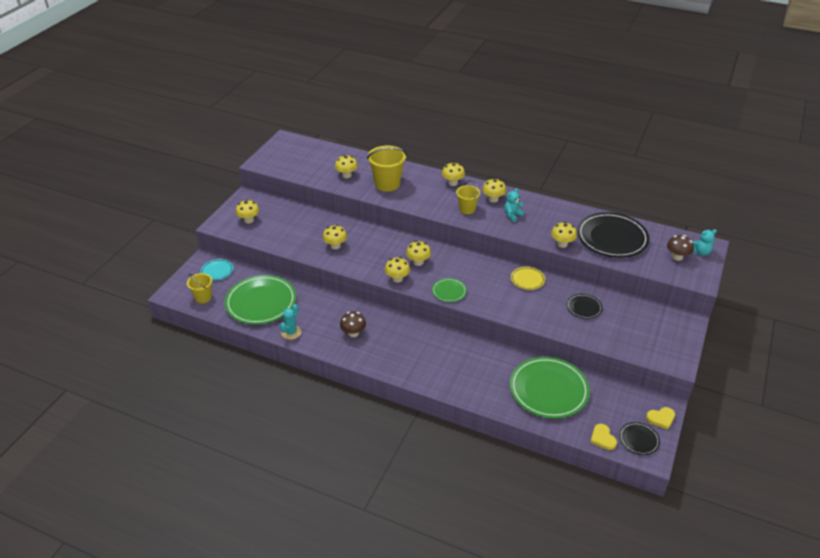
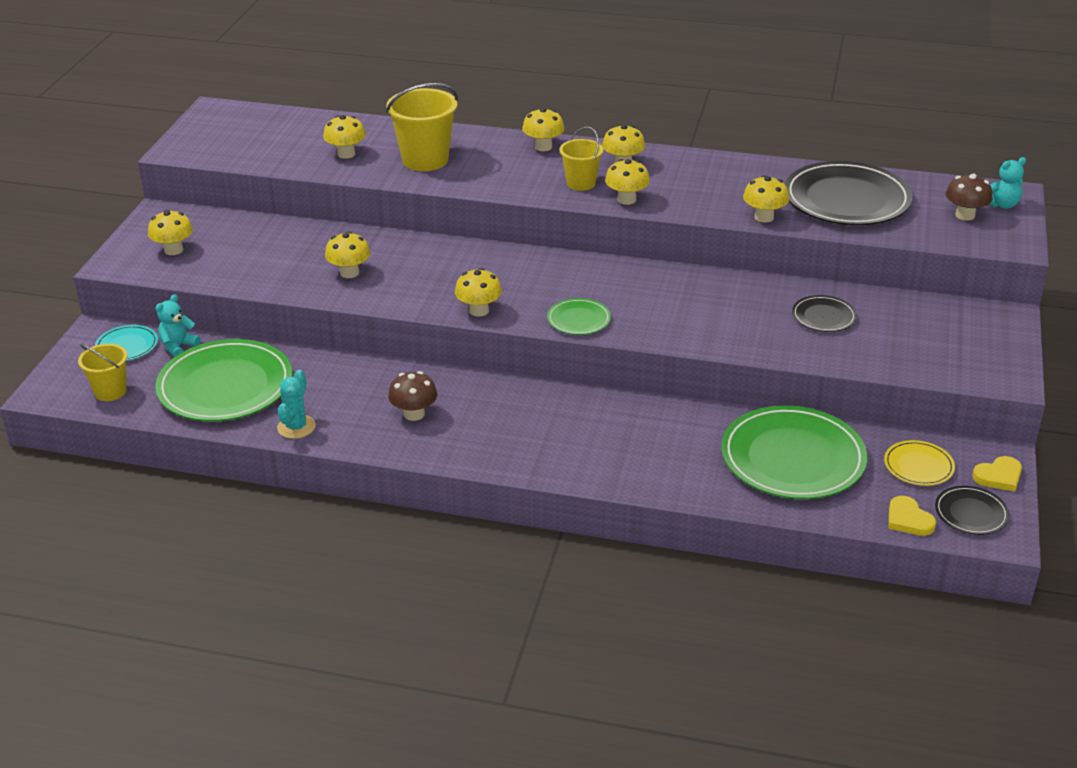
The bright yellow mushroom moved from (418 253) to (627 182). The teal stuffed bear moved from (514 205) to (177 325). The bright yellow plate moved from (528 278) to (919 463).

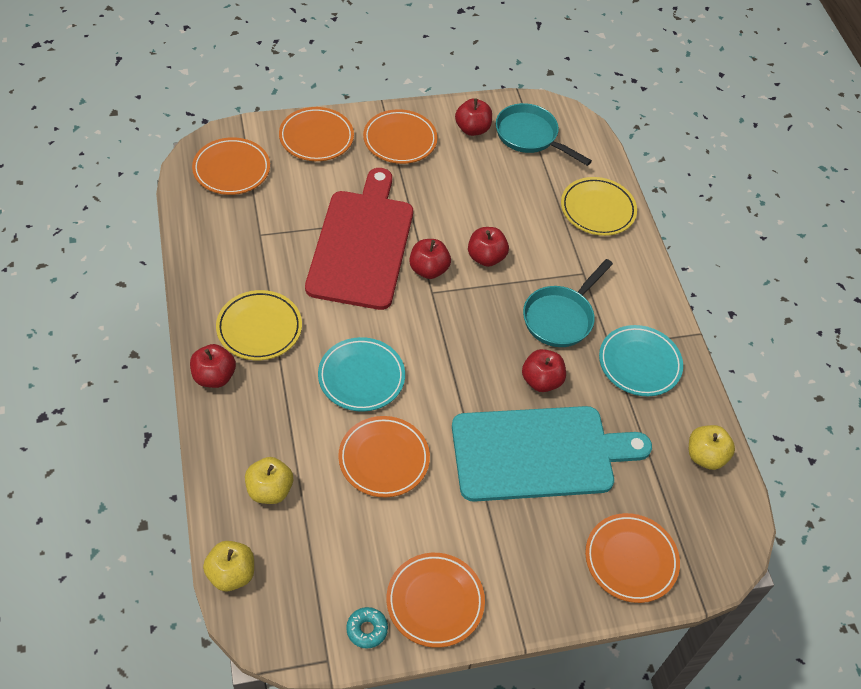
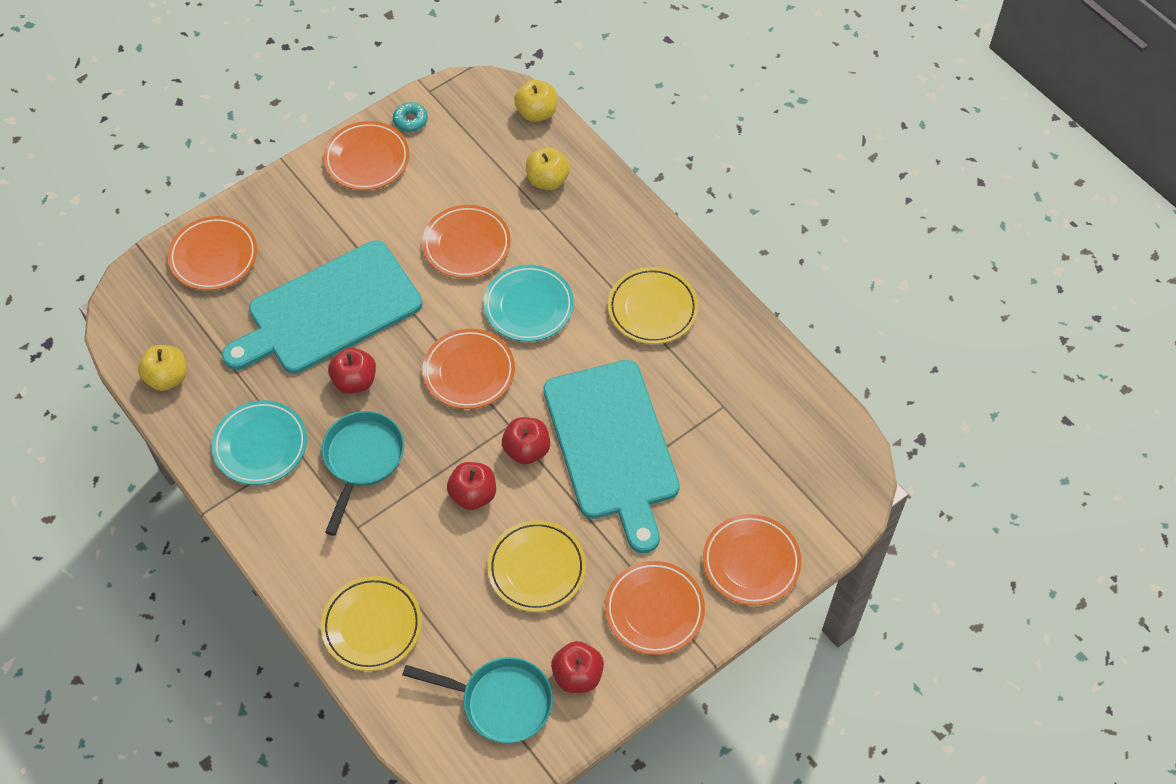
The scarlet apple fruit at (213 366) disappeared. The orange plate moved from (231 166) to (468 369). The scarlet cutting board at (359 239) became the teal cutting board at (612 456). The bright yellow plate at (536 566) appeared.

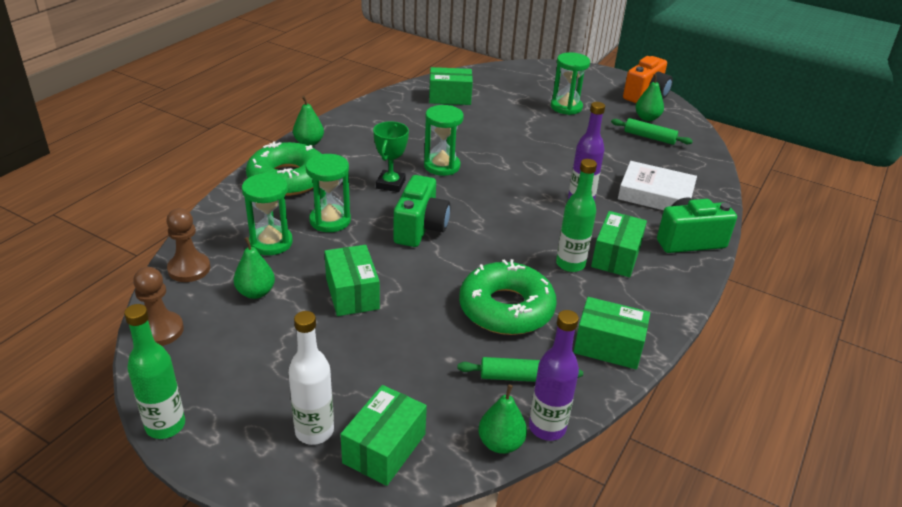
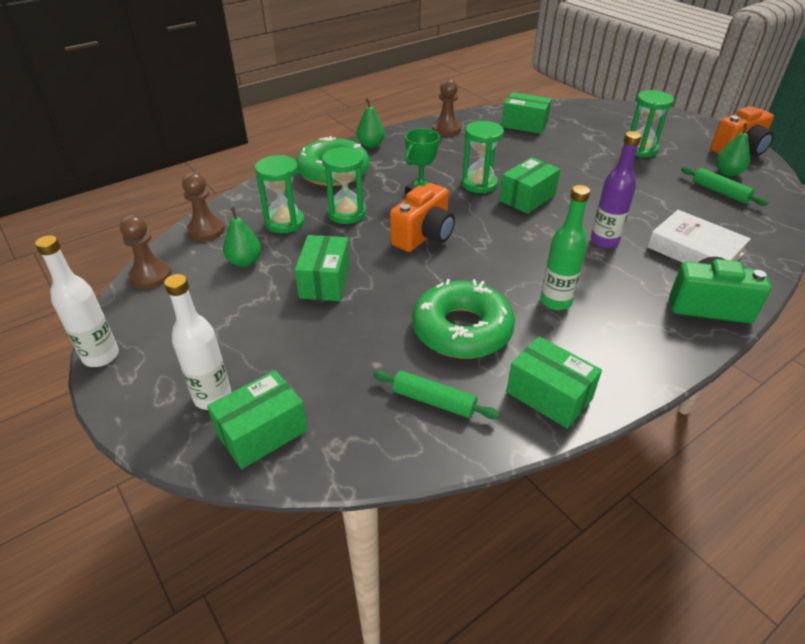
The leaf-green bottle at (154 371) became the snow-white bottle at (77 301). The leaf-green photo camera at (422 211) became the orange photo camera at (422 217). The leaf-green pear fruit at (502 419) disappeared. The royal purple bottle at (554 375) disappeared. The leaf-green parcel moved from (619 244) to (530 185). The russet pawn at (447 107) appeared.

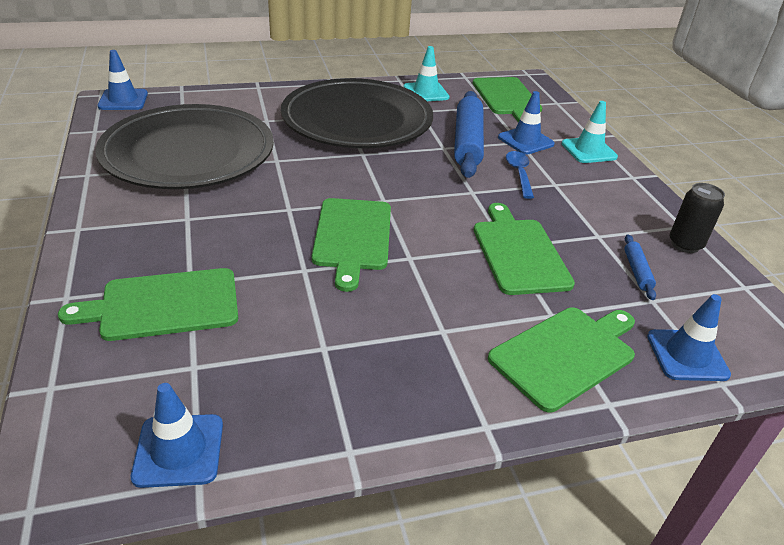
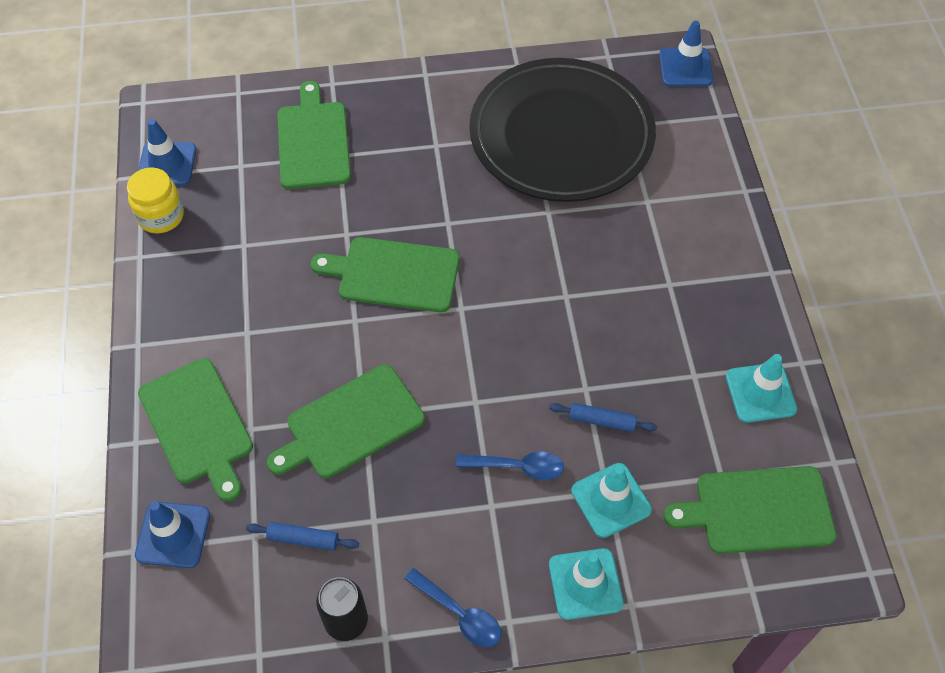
The ebony plate at (357 113) disappeared. The blue pastry roller at (469 134) changed to 0.45 times the size. The leaf-green cutting board at (524 249) turned 150 degrees clockwise. The blue safety cone at (526 123) became the teal safety cone at (611 500). The bright yellow jar at (155 200) appeared. The blue teaspoon at (453 607) appeared.

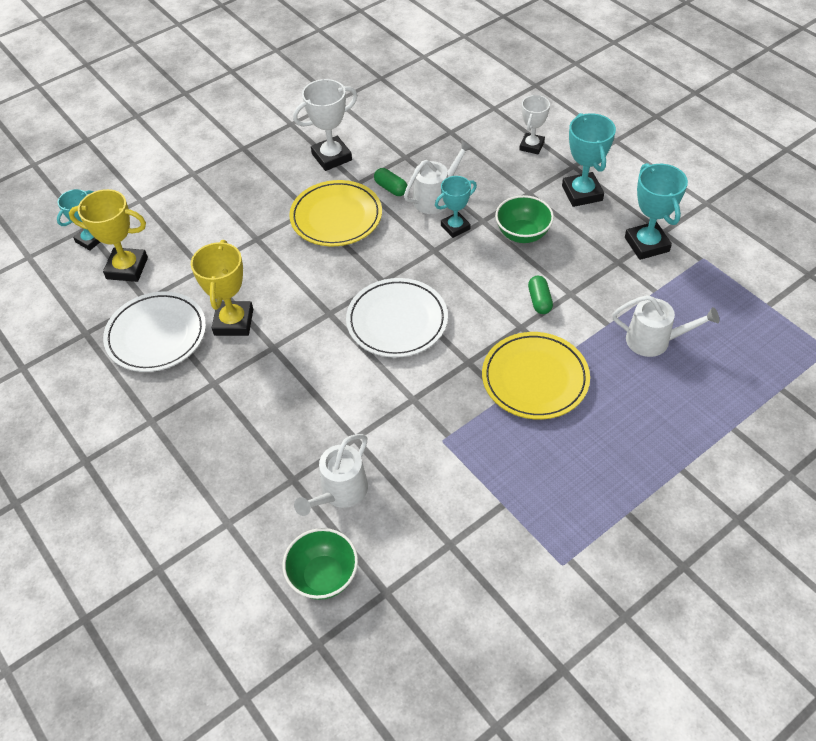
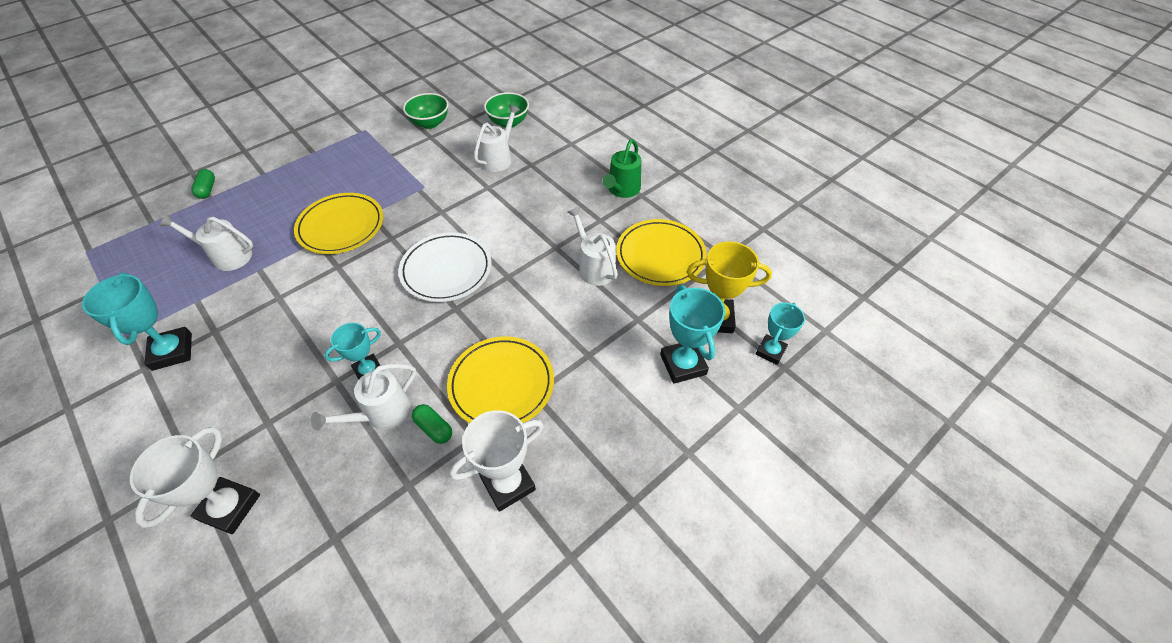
The snow-white plate at (154 332) became the bright yellow plate at (661 252). The bright yellow award cup at (222 288) was replaced by the snow-white sprinkling can at (592 246). The leaf-green bowl moved from (524 219) to (426 111). The snow-white award cup at (534 125) changed to 1.51 times the size. The leaf-green capsule moved from (540 295) to (203 184). The teal award cup moved from (589 160) to (692 334). The leaf-green sprinkling can at (621 168) appeared.

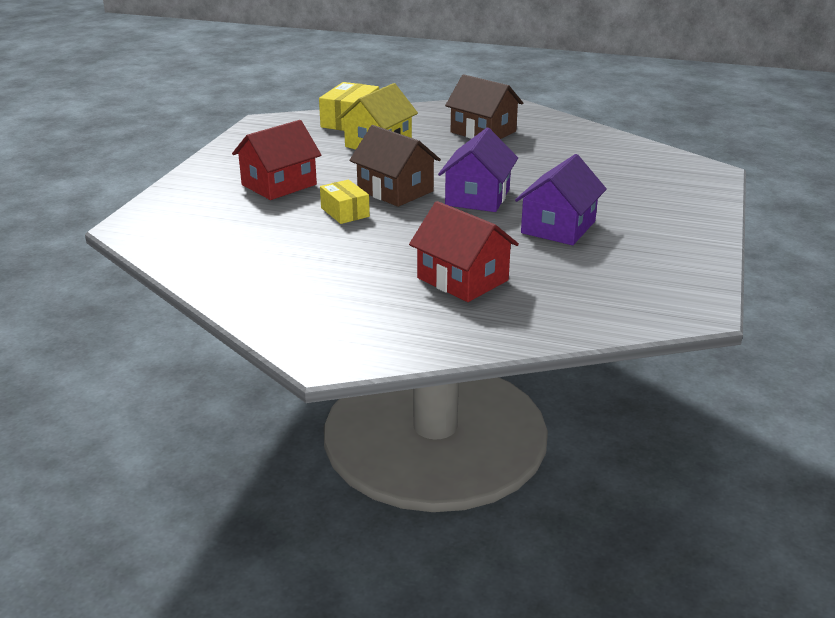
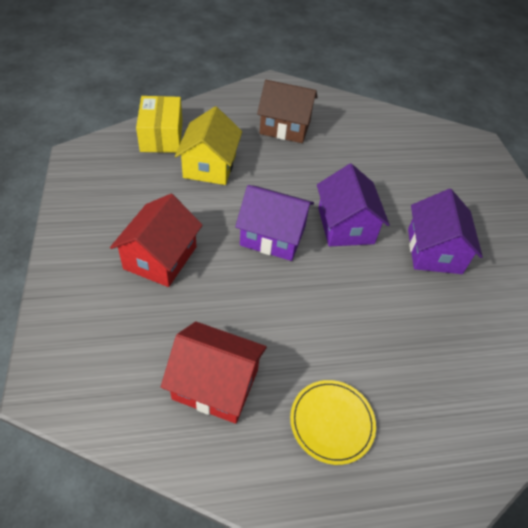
The bright yellow parcel at (345 202) disappeared. The russet cottage at (395 166) became the royal purple cottage at (274 223). The scarlet cottage moved from (464 251) to (214 372). The bright yellow plate at (333 422) appeared.

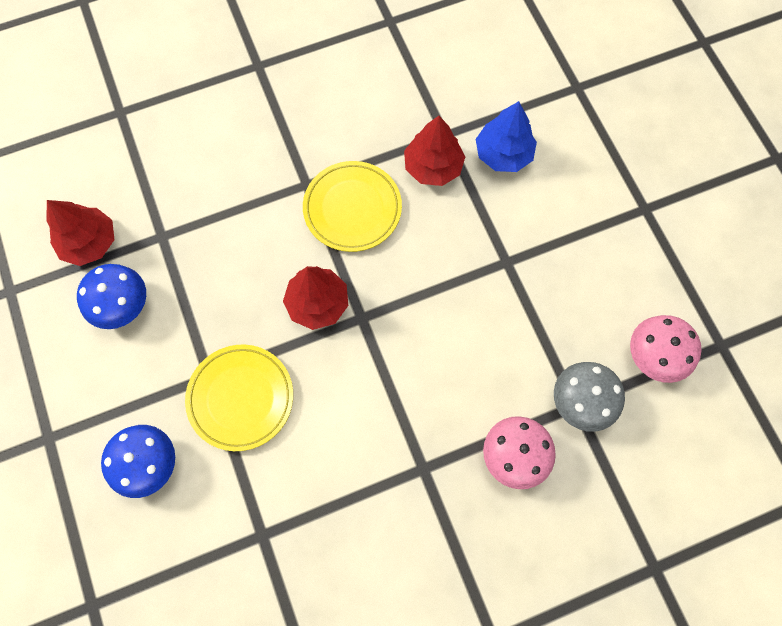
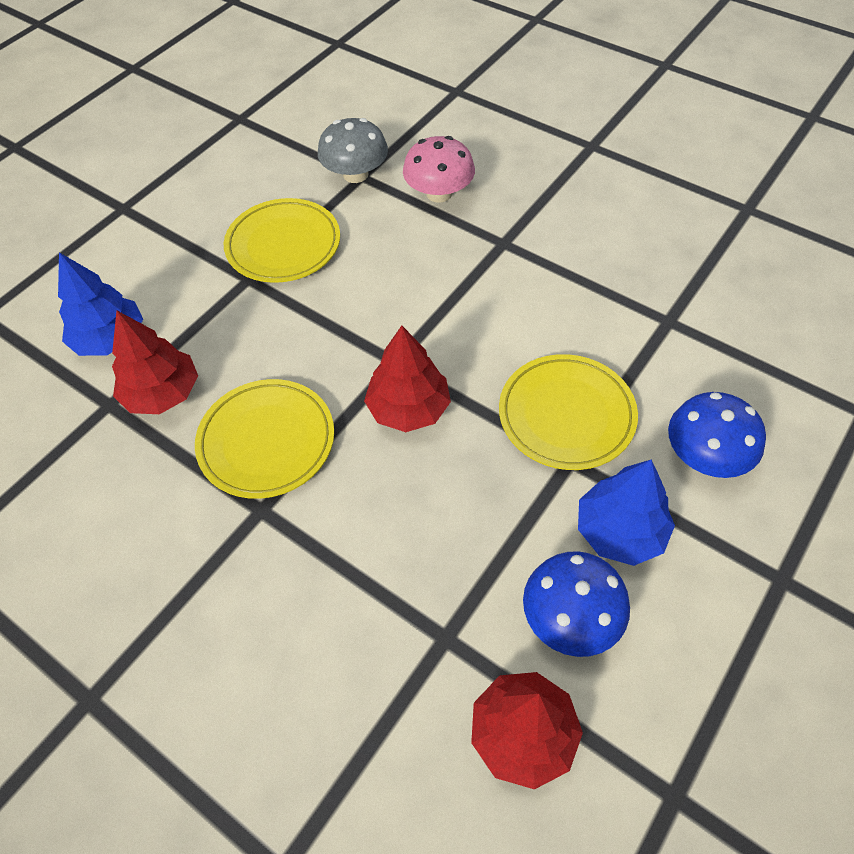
The rose-pink mushroom at (666 349) disappeared. The bright yellow plate at (282 240) appeared. The blue tree at (626 512) appeared.

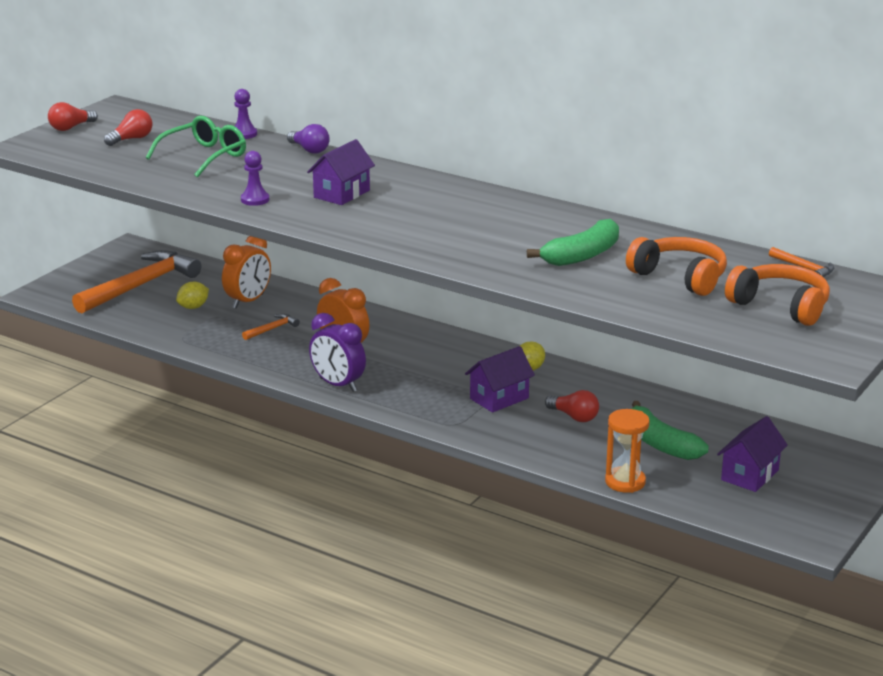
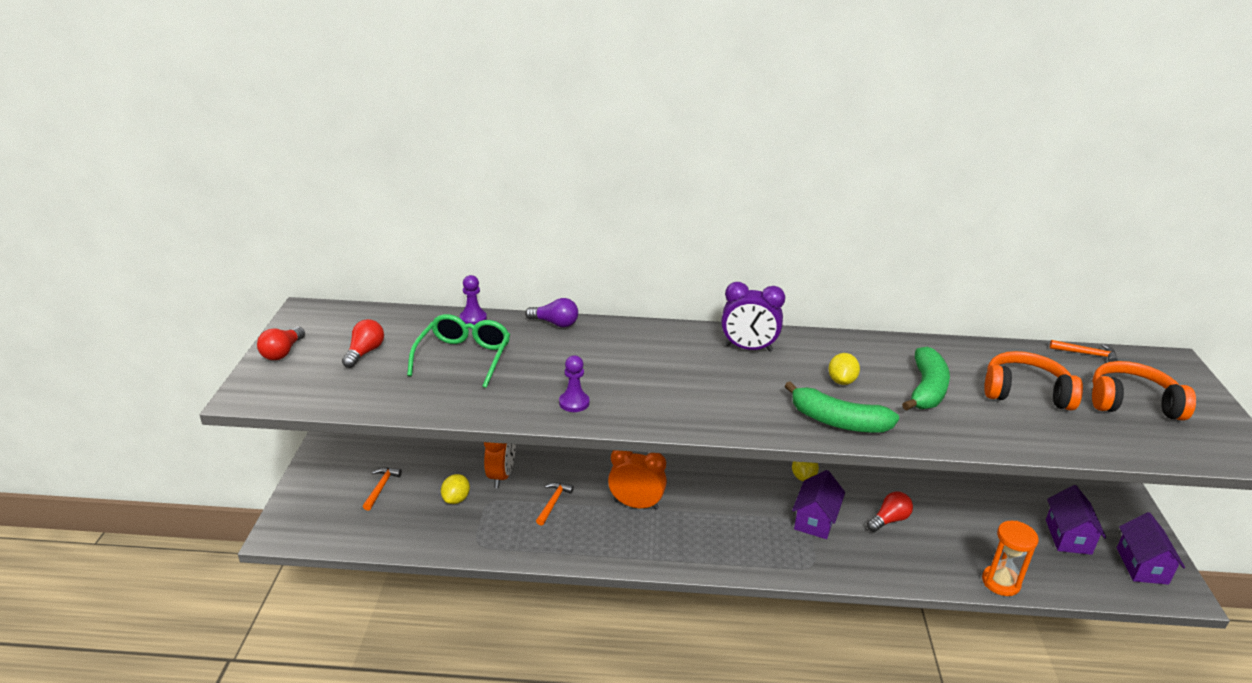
The orange claw hammer at (136 282) changed to 0.41 times the size. The royal purple cottage moved from (341 172) to (1151 548). The royal purple clock moved from (337 352) to (753 317). The scarlet bulb at (572 406) turned 45 degrees counterclockwise. The leaf-green banana moved from (670 430) to (842 406). The bright yellow toy lemon at (844 369) appeared.

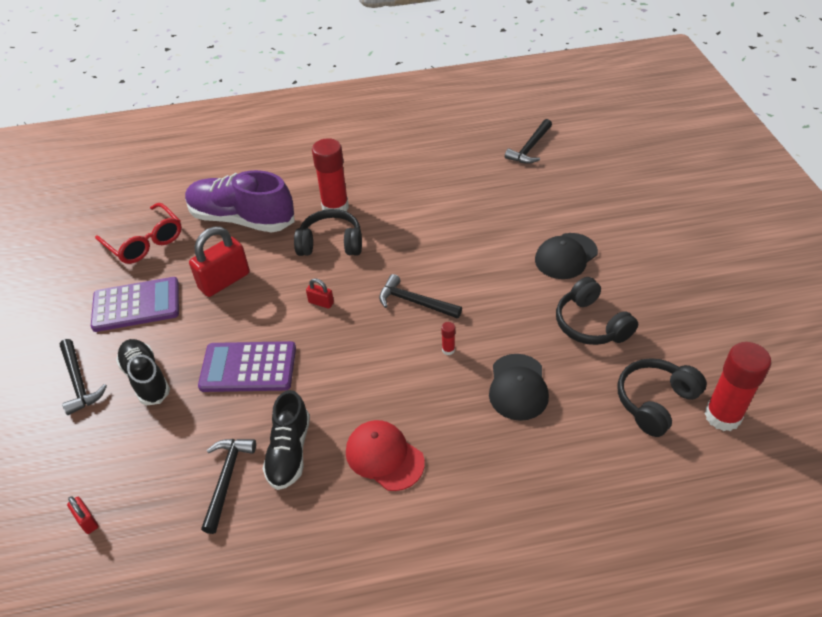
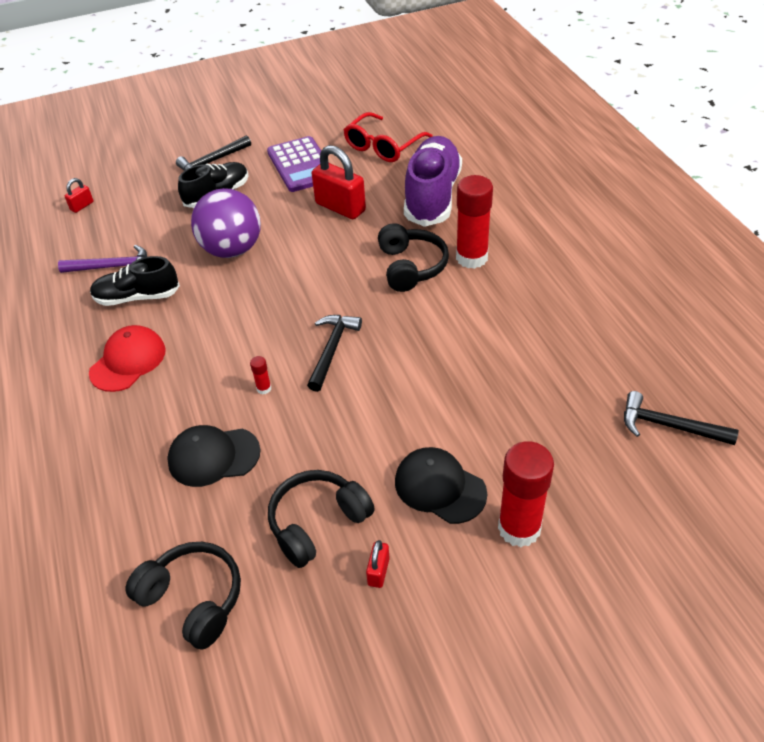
The royal purple pocket calculator at (247 366) was replaced by the royal purple play ball at (226 223). The ebony claw hammer at (228 486) became the royal purple claw hammer at (102 259). The scarlet small lock moved from (320 293) to (378 564). The scarlet glue moved from (737 386) to (526 494).

